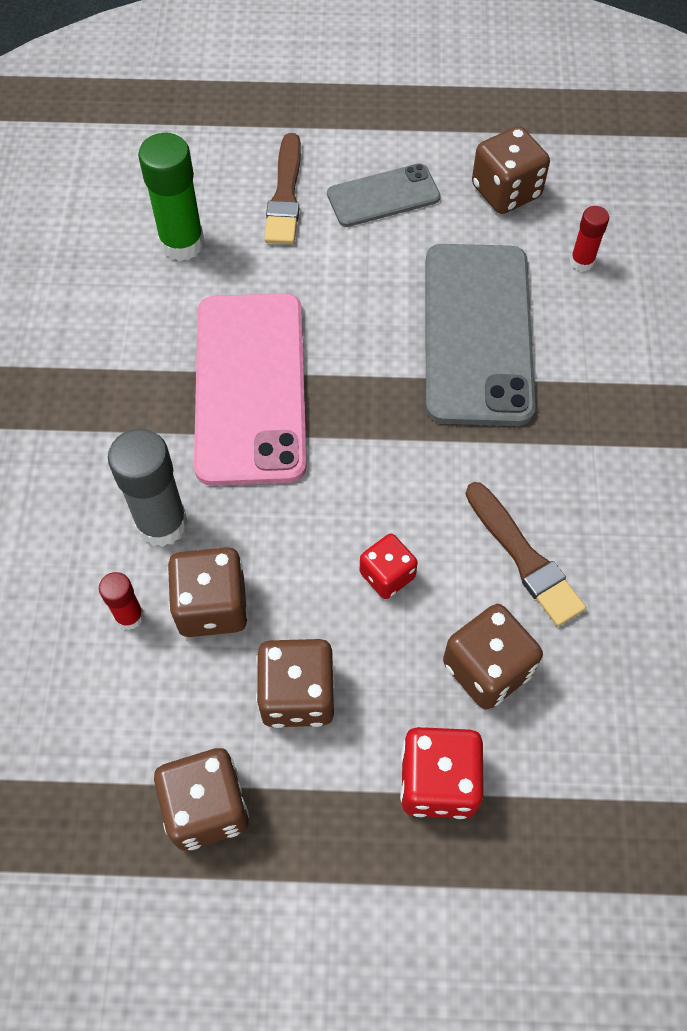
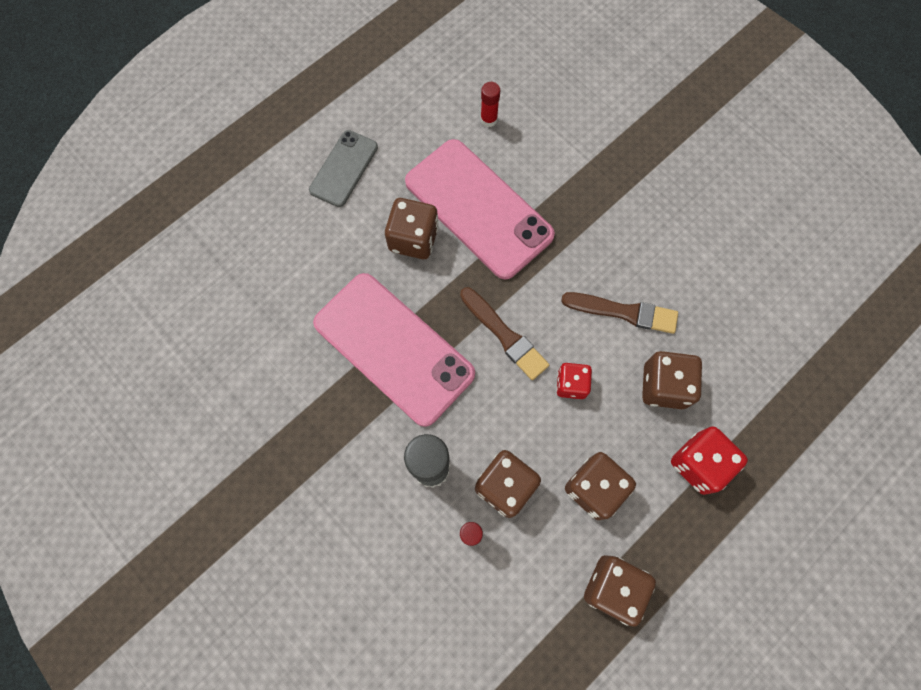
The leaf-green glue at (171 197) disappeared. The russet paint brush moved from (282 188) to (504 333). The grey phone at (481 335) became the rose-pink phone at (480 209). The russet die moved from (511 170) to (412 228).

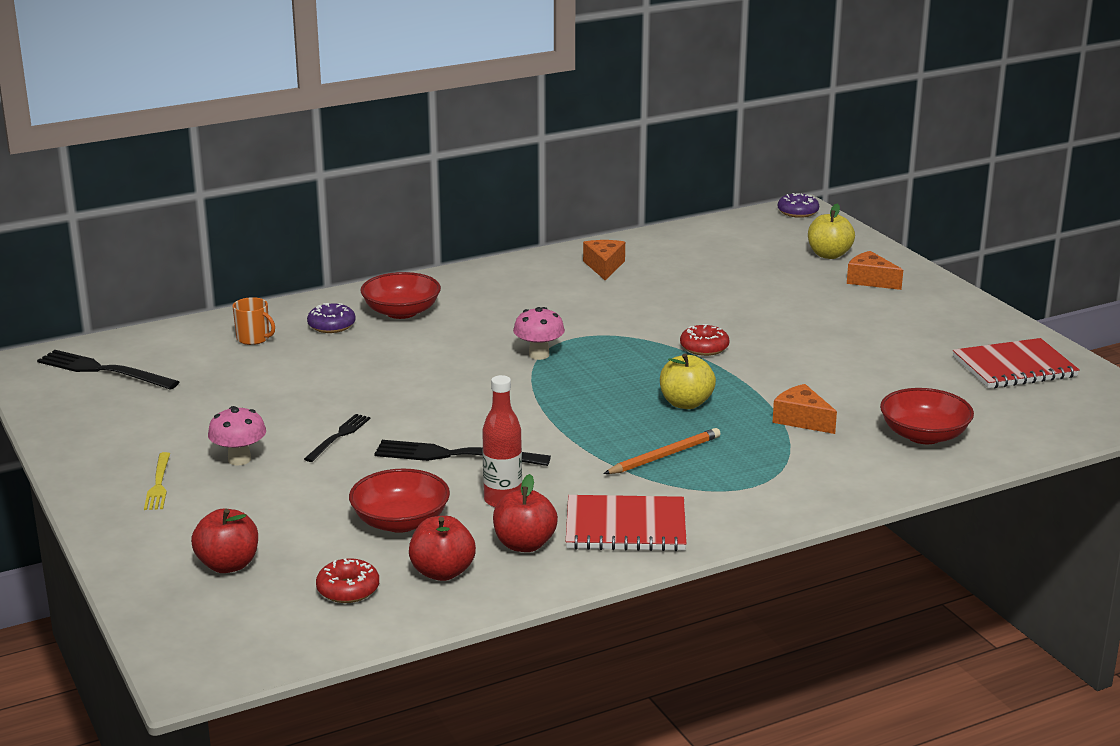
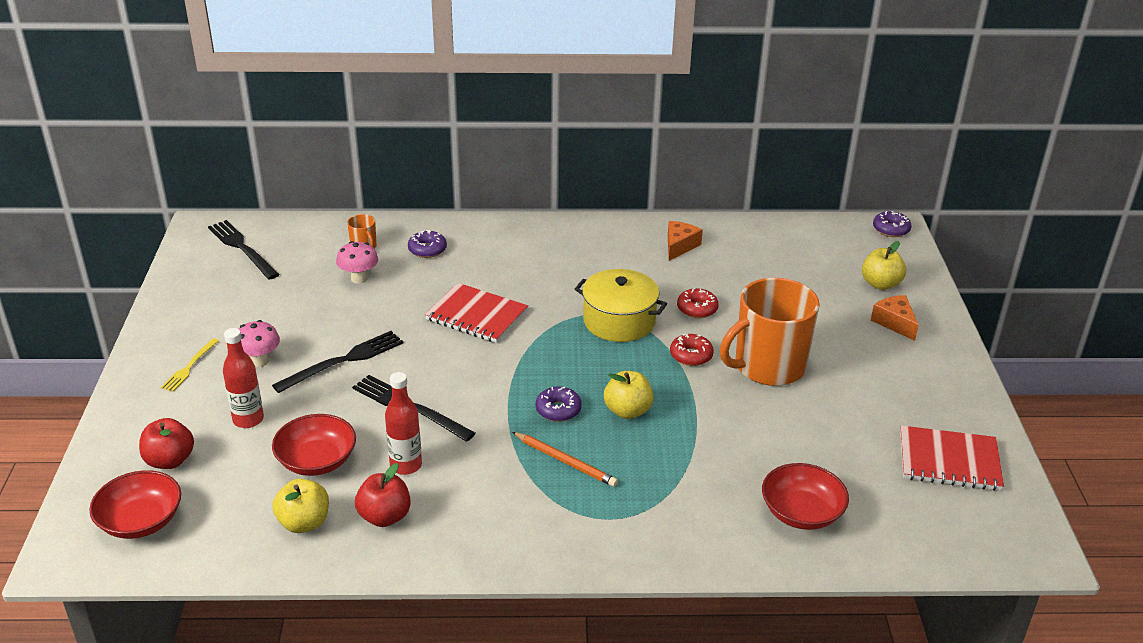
The ebony table fork at (337 438) changed to 1.66 times the size. The scarlet doughnut moved from (347 580) to (698 303). The scarlet bowl moved from (401 295) to (135 504). The scarlet apple fruit at (442 548) became the bright yellow apple fruit at (300 506). The rose-pink mushroom moved from (539 333) to (357 262). The scarlet exercise book moved from (626 523) to (476 313). The orange wooden pencil at (662 451) turned 45 degrees clockwise. The orange cheese at (804 409) disappeared. The scarlet bottle at (243 378) appeared. The royal purple doughnut at (559 404) appeared. The bright yellow pot at (621 305) appeared. The orange mug at (770 332) appeared.

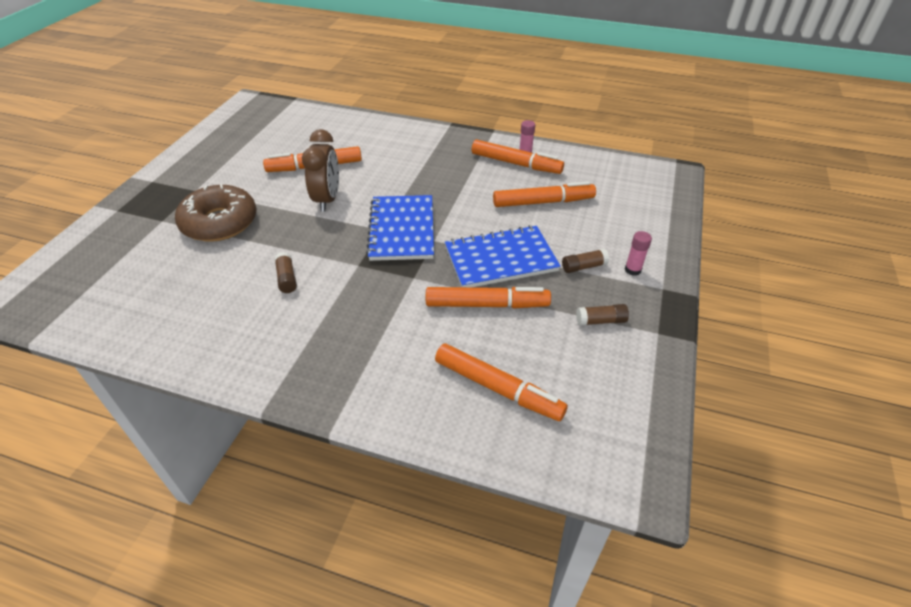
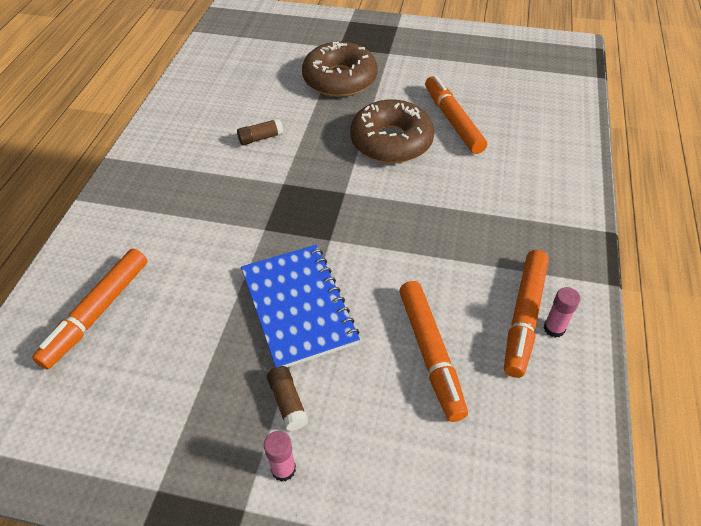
The russet clock at (320 170) was replaced by the russet doughnut at (392 131). The blue exercise book at (400 228) disappeared. The orange felt pen at (488 298) disappeared. The russet glue at (602 315) disappeared.

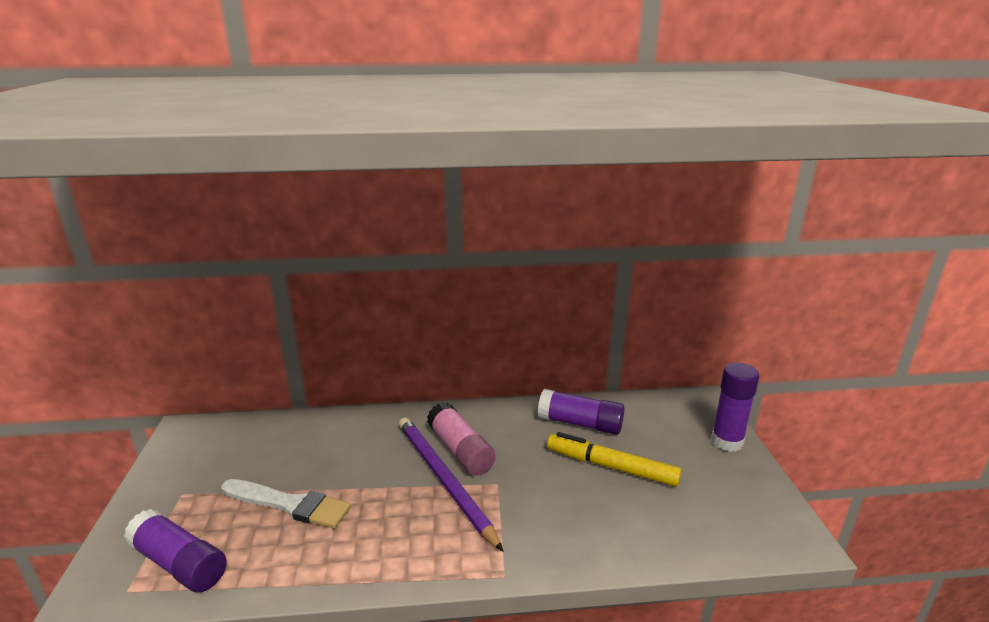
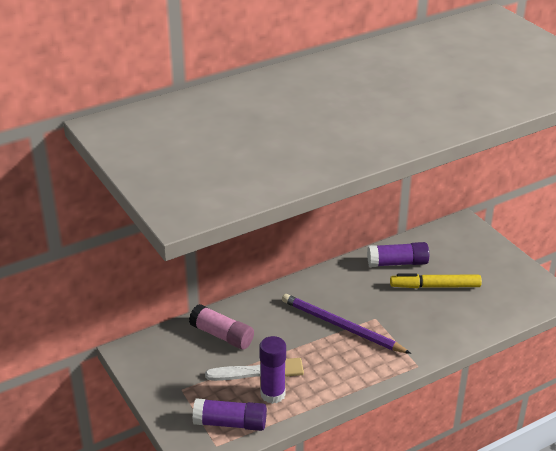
The rose-pink glue moved from (461 439) to (221 327). The royal purple glue moved from (735 407) to (272 370).

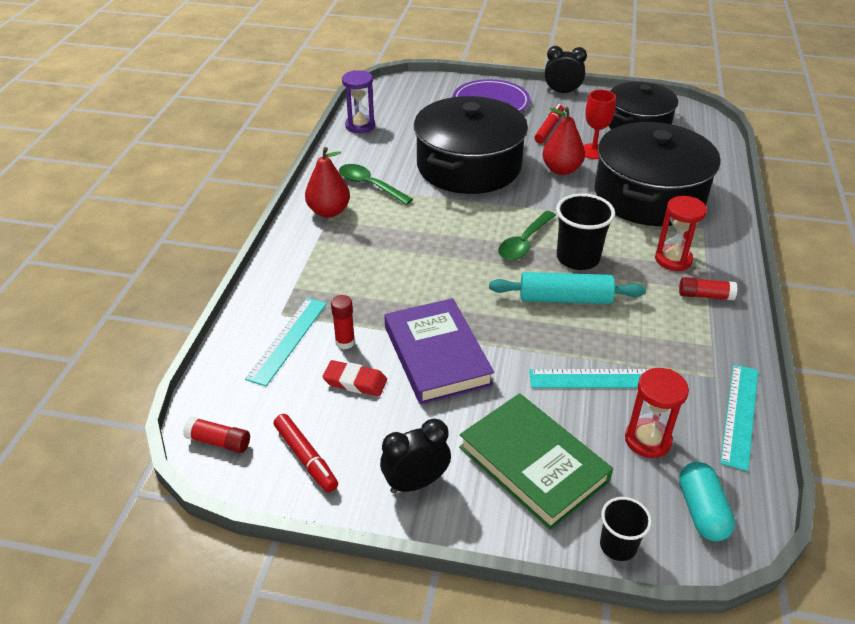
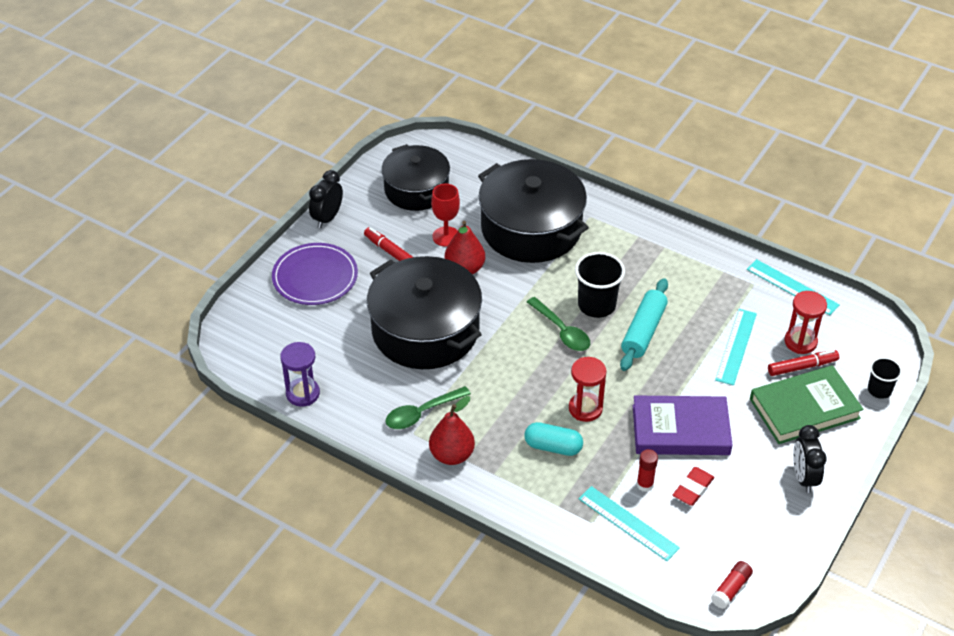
The scarlet felt pen moved from (306 453) to (803 363). The scarlet hourglass moved from (681 233) to (588 389). The scarlet glue at (708 289) disappeared. The teal capsule moved from (707 501) to (553 439).

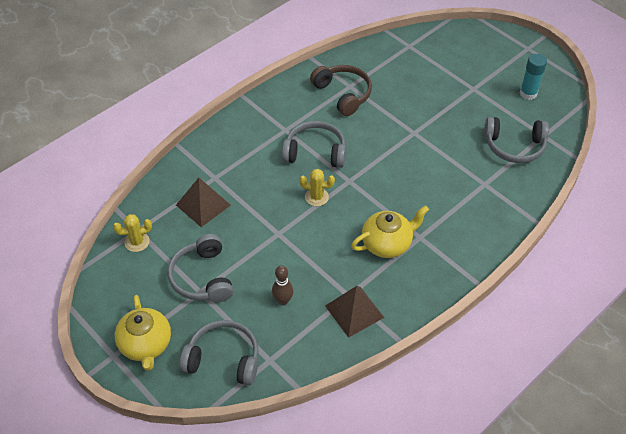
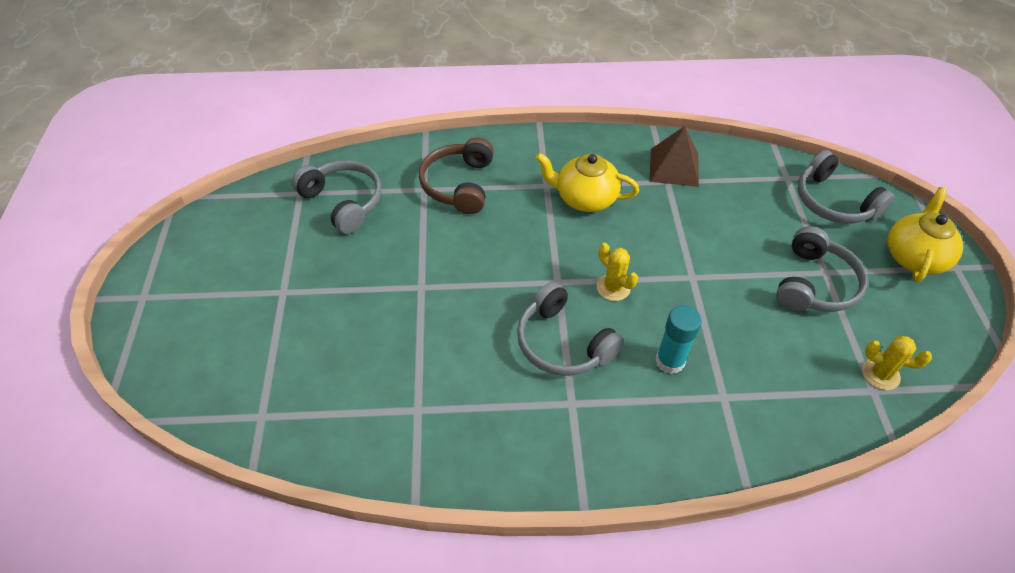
The russet pyramid at (203 202) disappeared. The russet tenpin at (282 285) disappeared. The russet headphones moved from (341 90) to (456 175). The teal glue moved from (533 77) to (678 339).

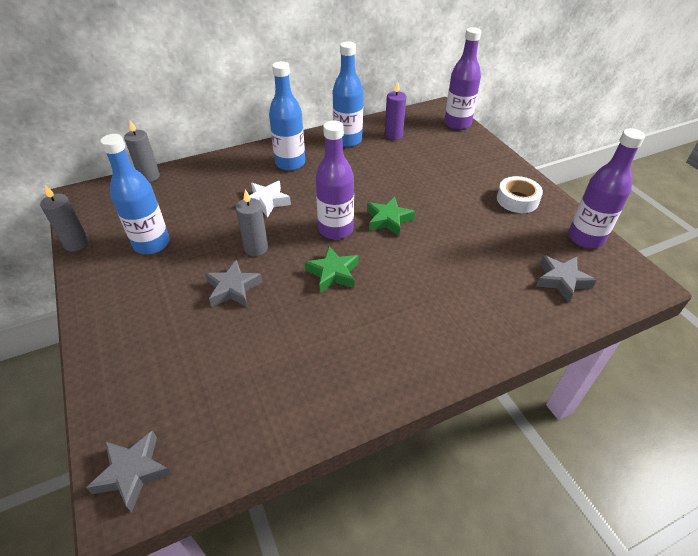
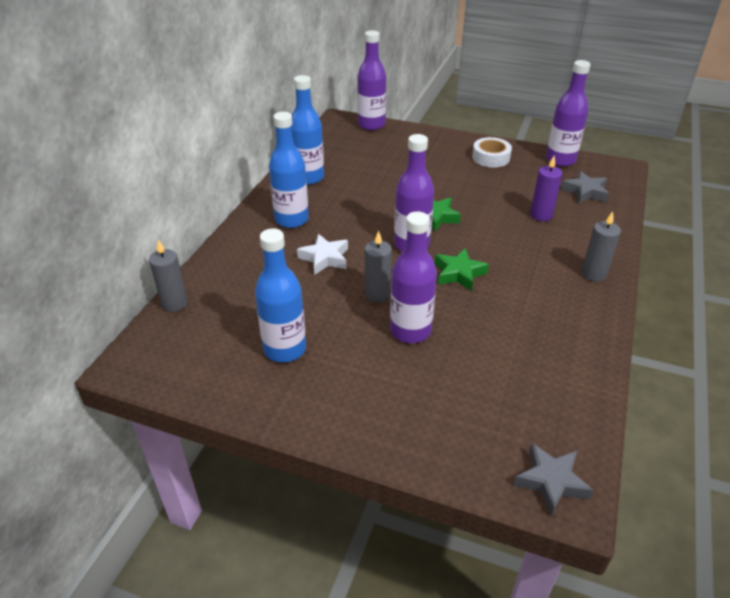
The grey wax candle moved from (64 218) to (601 246). The grey star shape at (234 283) was replaced by the royal purple bottle at (413 277). The royal purple wax candle moved from (395 110) to (546 188).

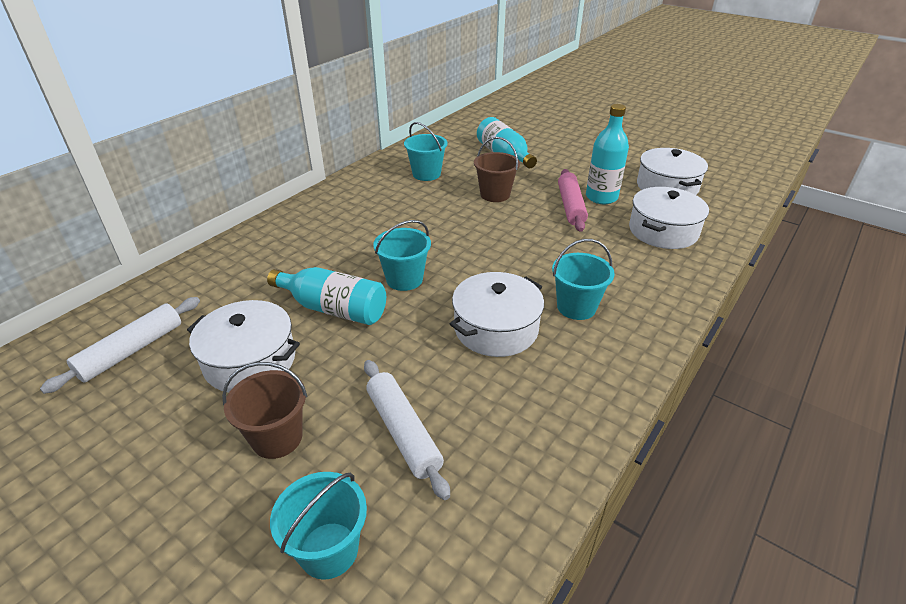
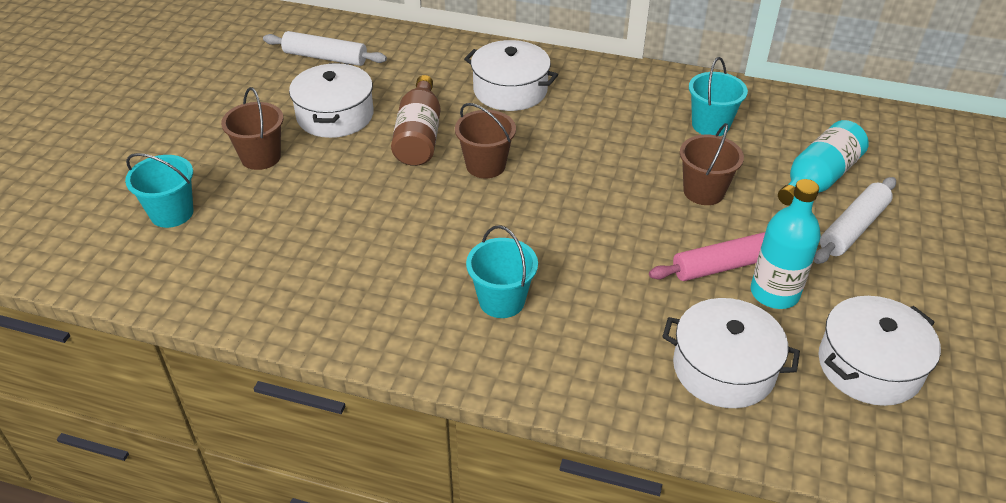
The teal bottle at (326 296) became the russet bottle at (415 120). The snow-white pastry roller moved from (407 430) to (855 220). The teal pail at (402 255) became the russet pail at (485 140). The snow-white pot moved from (497 314) to (511 75).

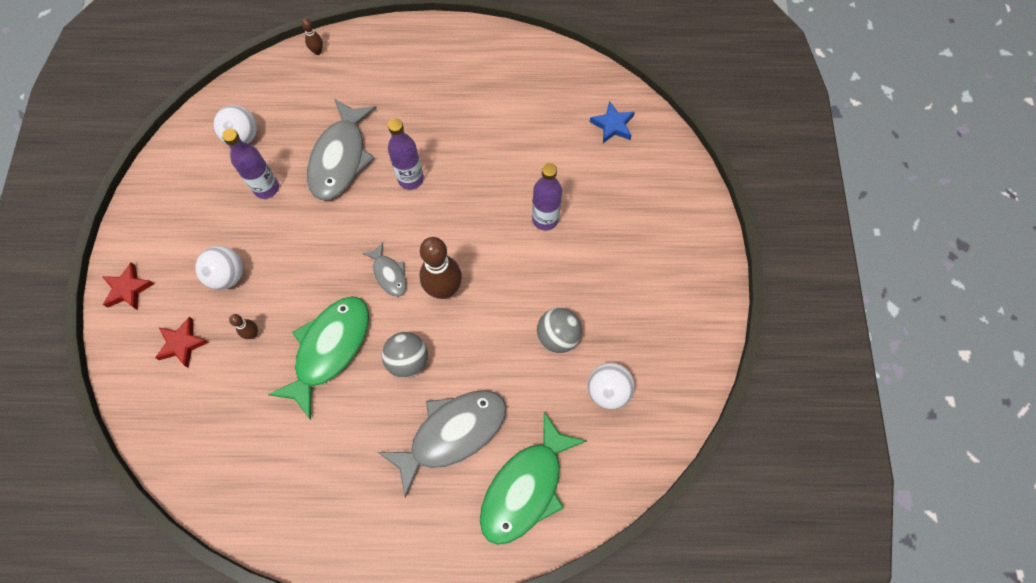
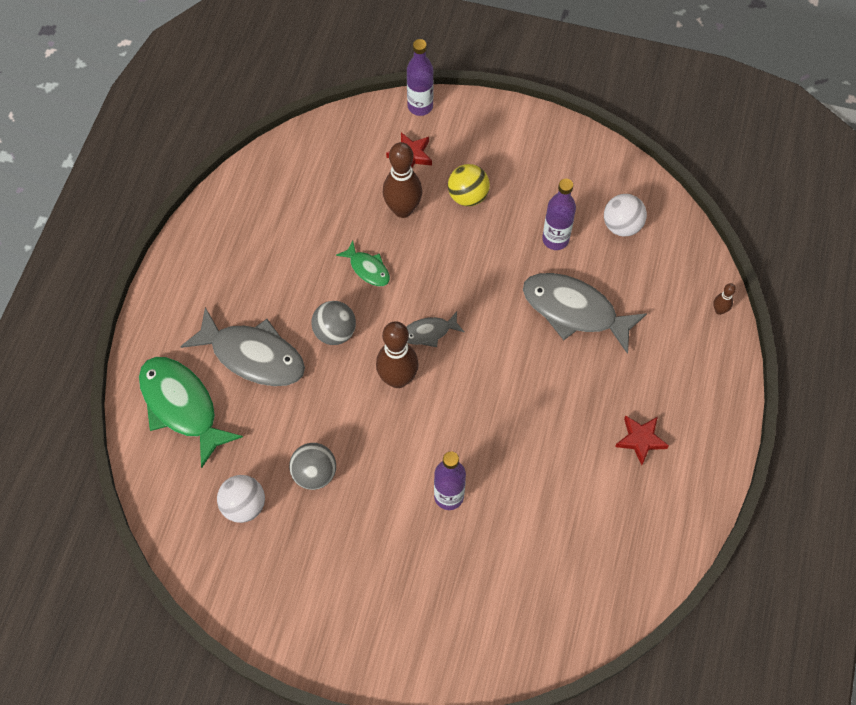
The scarlet star shape moved from (128 286) to (642 440). The snow-white play ball at (219 268) became the bright yellow play ball at (469 185). The russet tenpin at (243 326) changed to 2.17 times the size. The leaf-green fish at (318 358) changed to 0.50 times the size. The grey fish at (442 444) turned 45 degrees counterclockwise. The royal purple bottle moved from (406 154) to (420 77). The blue star shape at (612 122) disappeared.

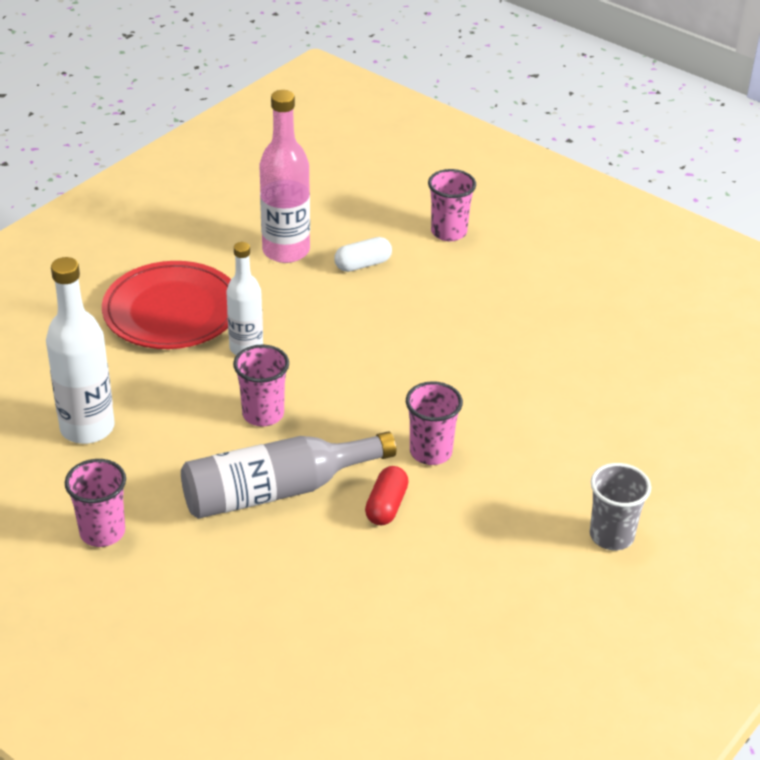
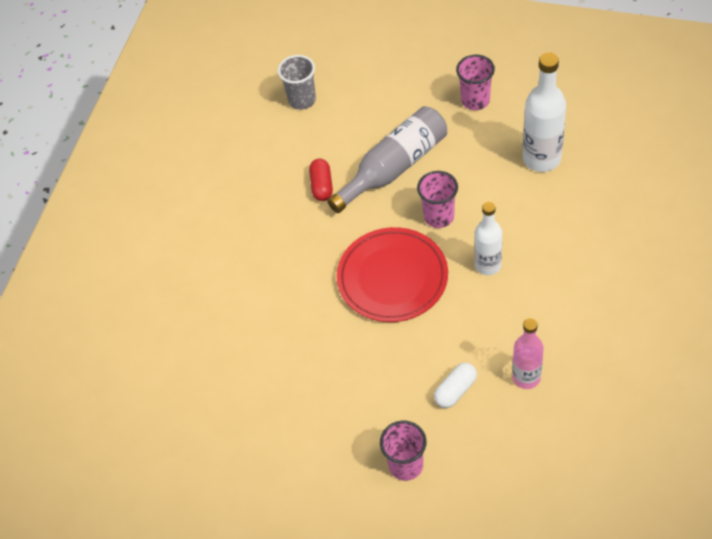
The scarlet plate moved from (166 305) to (392 274). The rose-pink bottle at (284 176) changed to 0.66 times the size. The rose-pink cup at (434 423) disappeared. The grey cup moved from (620 506) to (297 82).

